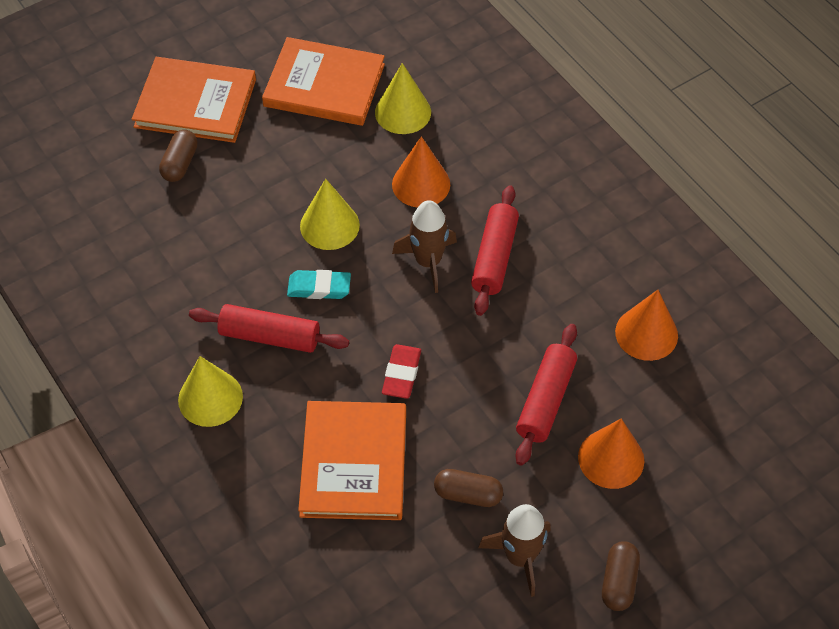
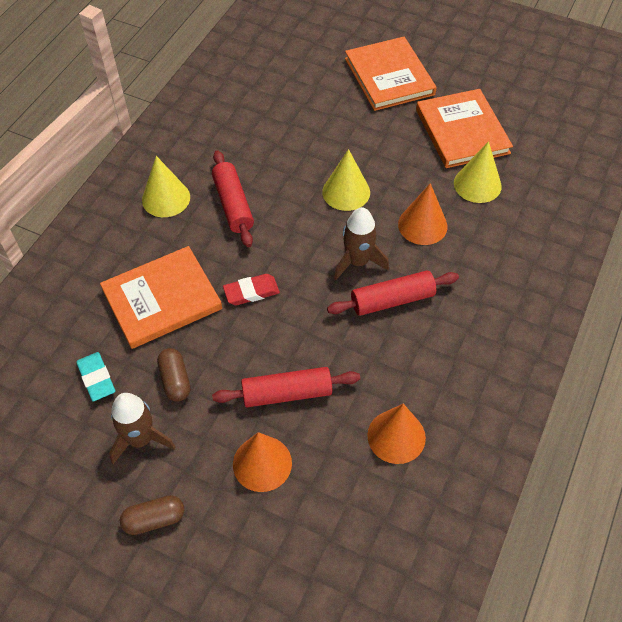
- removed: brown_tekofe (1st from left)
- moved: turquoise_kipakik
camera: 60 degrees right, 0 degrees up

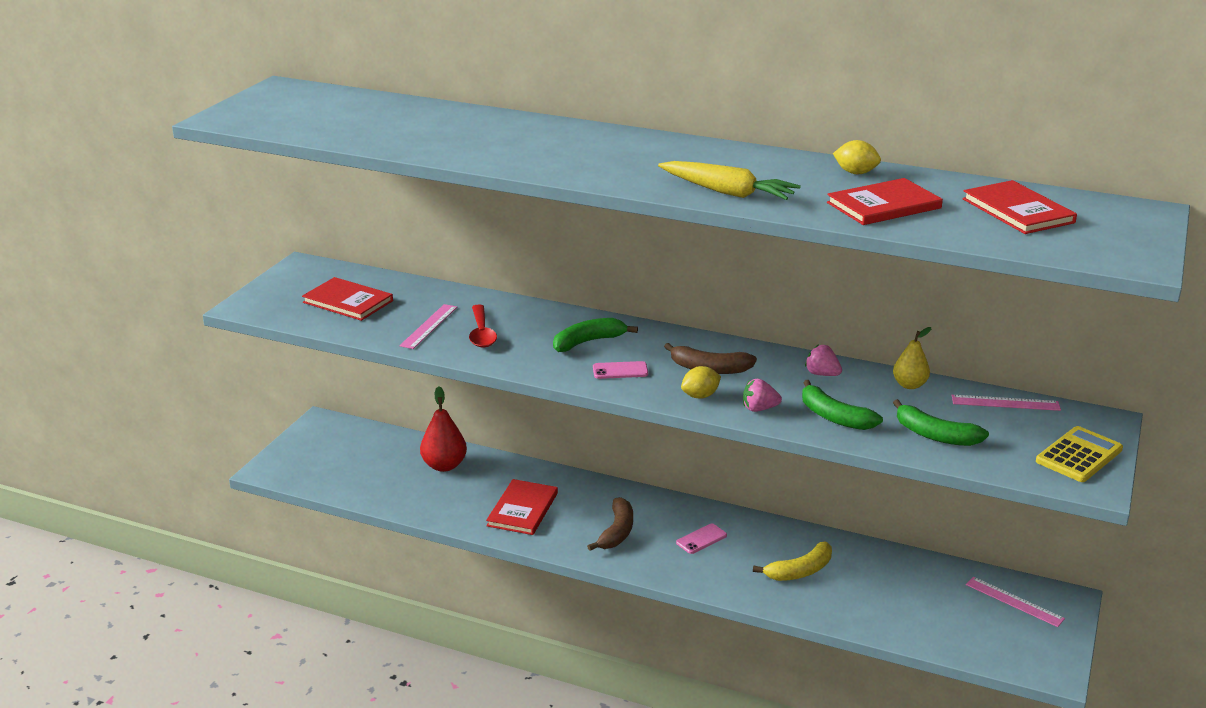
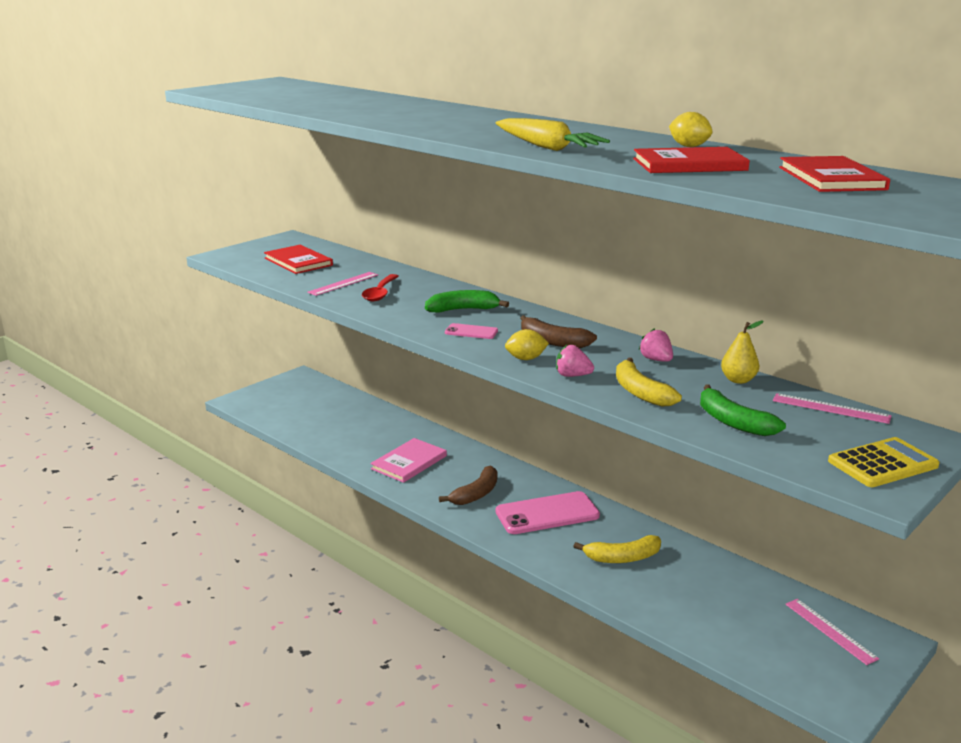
- removed: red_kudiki
- recoloured: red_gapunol (2nd from left) to pink_gapunol
- recoloured: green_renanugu (2nd from left) to yellow_renanugu (2nd from left)
- resized: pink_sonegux (2nd from left) x2.06
camera: 20 degrees right, 5 degrees down

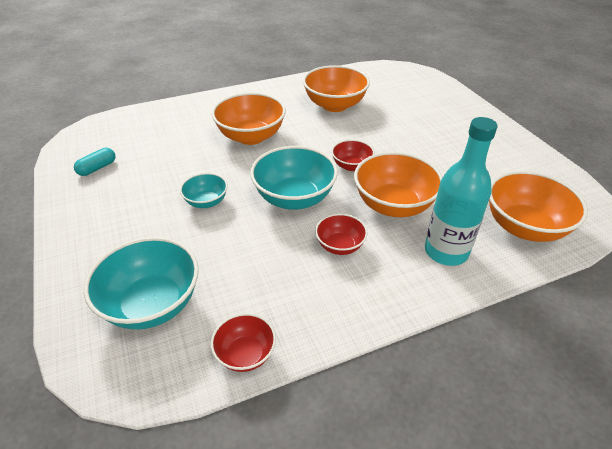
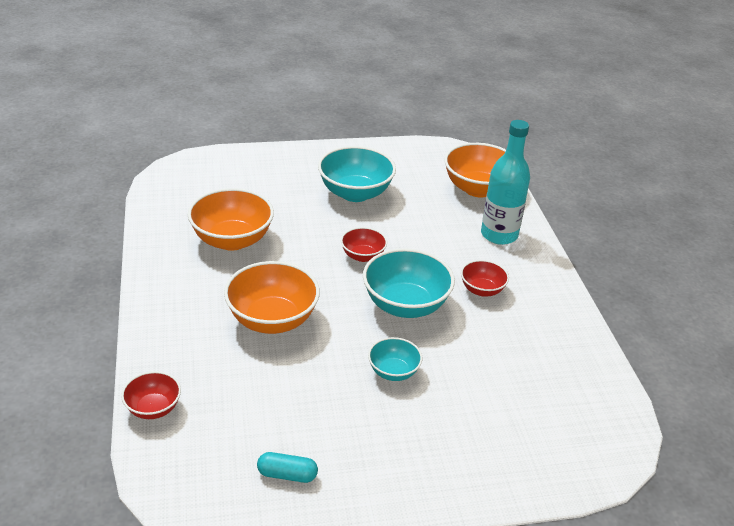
- removed: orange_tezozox (3rd from left)
- moved: turquoise_tezozox (1st from left)
- moved: red_tezozox (1st from left)
- turned: turquoise_tekofe 45 degrees counterclockwise
camera: 80 degrees left, 5 degrees down

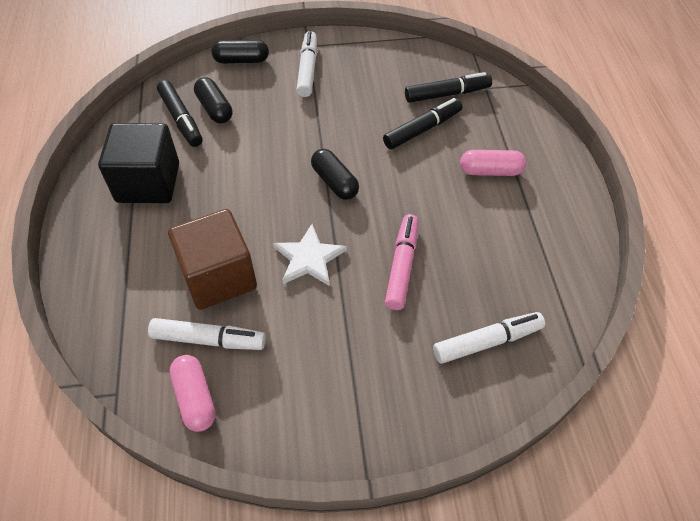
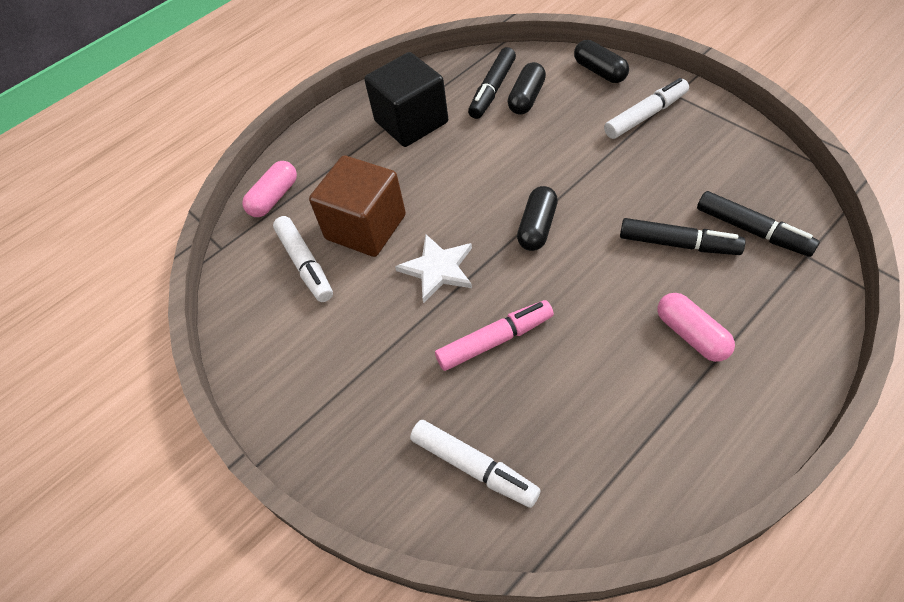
- moved: pink_tekofe (1st from left)
camera: 60 degrees right, 0 degrees up

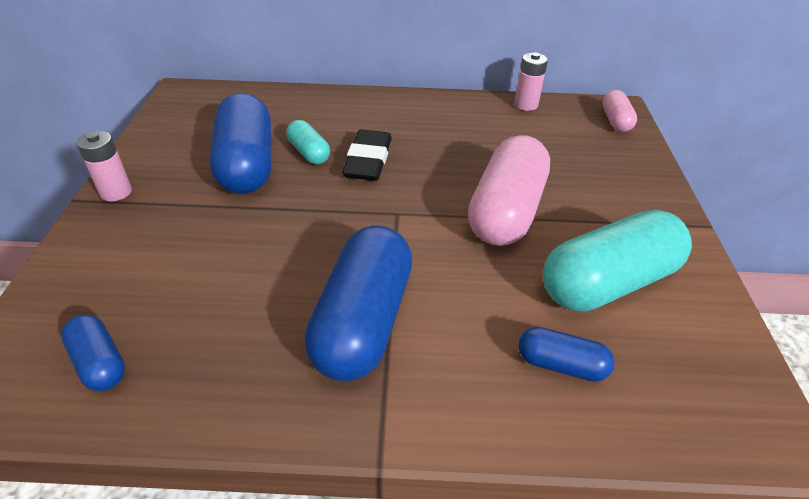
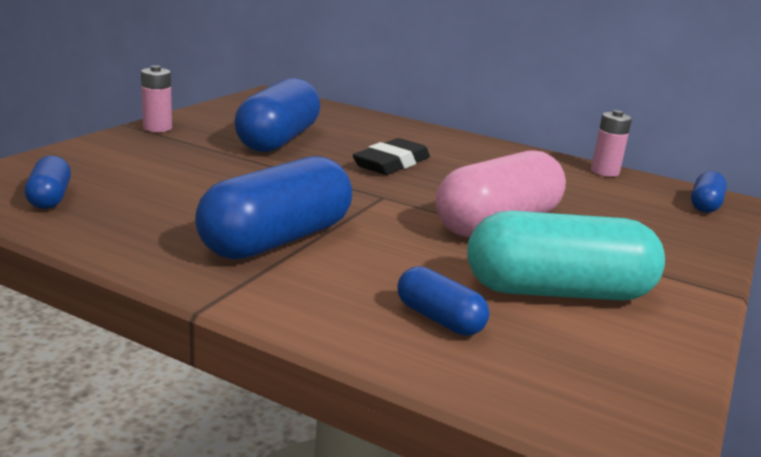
- removed: turquoise_tekofe (1st from left)
- recoloured: pink_tekofe (2nd from left) to blue_tekofe (5th from left)
camera: 25 degrees right, 20 degrees down

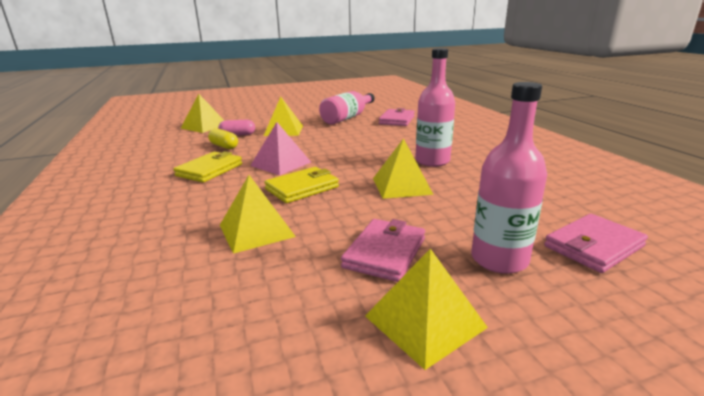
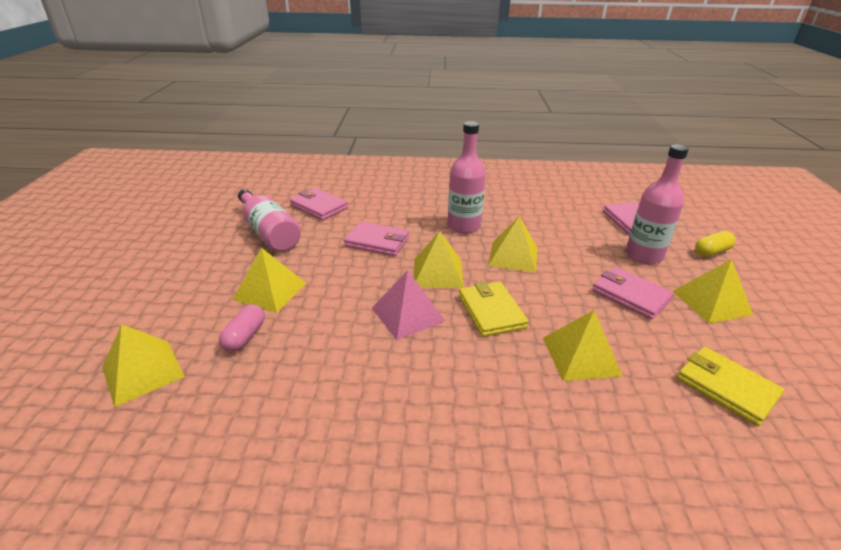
- added: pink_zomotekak (2nd from left)
- added: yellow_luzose (3rd from left)
- moved: yellow_zomotekak (1st from left in the first image) to yellow_zomotekak (2nd from left)
- moved: yellow_tekofe
camera: 70 degrees left, 10 degrees up

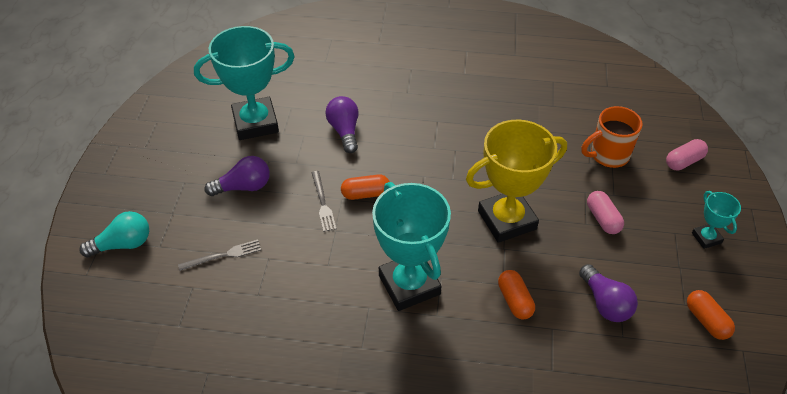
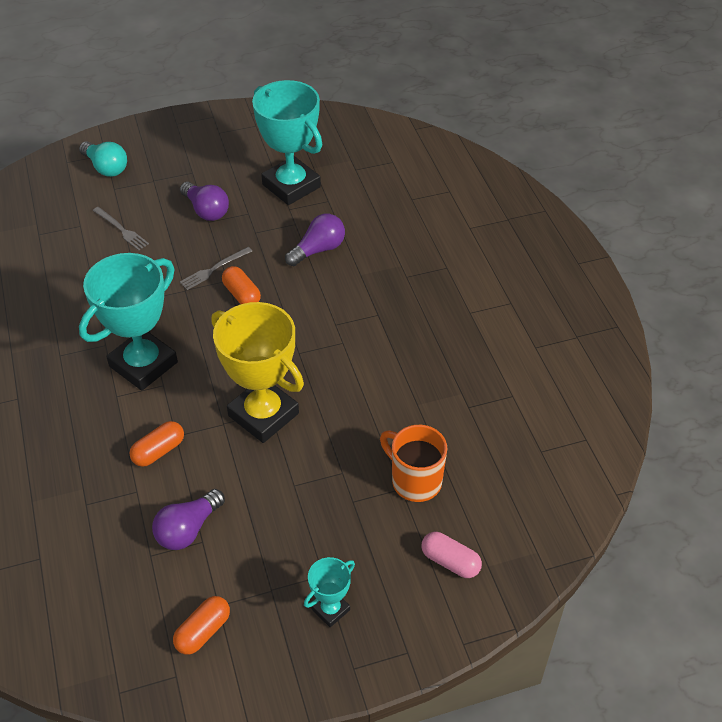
- removed: pink_tekofe (1st from left)
camera: 65 degrees right, 0 degrees up

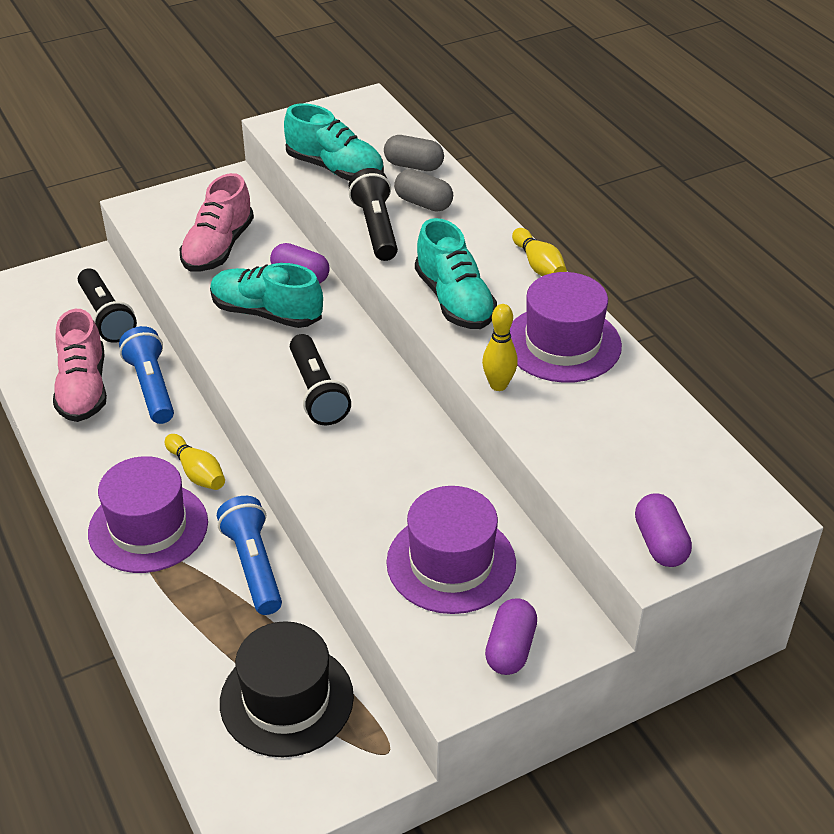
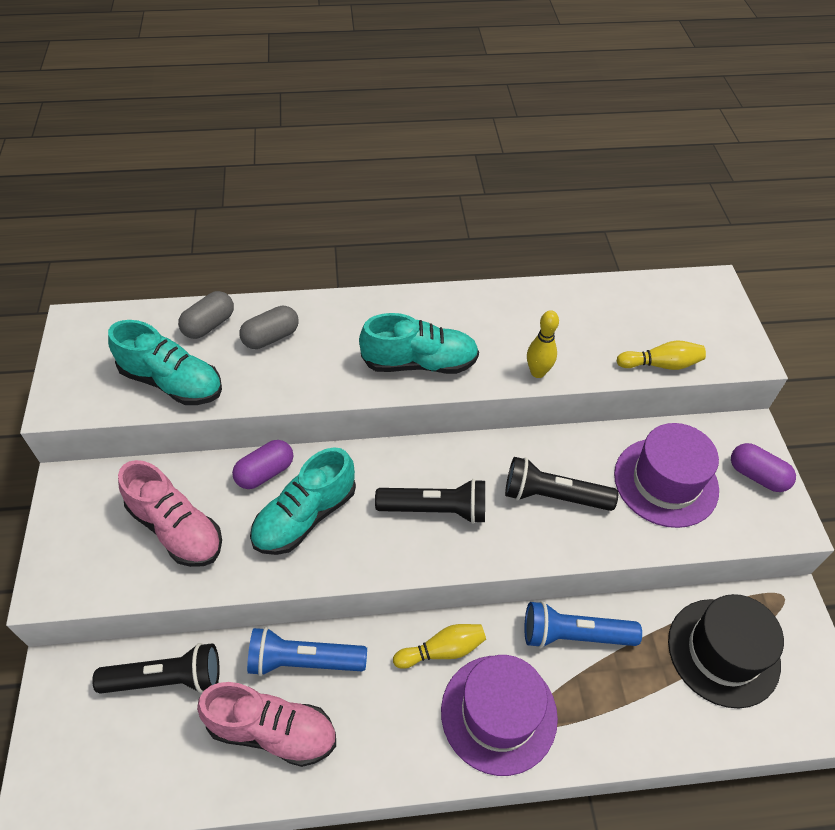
- removed: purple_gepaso (3rd from left)
- removed: purple_tekofe (3rd from left)
- moved: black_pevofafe (3rd from left)
- moved: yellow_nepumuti (3rd from left)
- turned: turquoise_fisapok (2nd from left in the first image) 60 degrees clockwise
camera: 70 degrees left, 10 degrees up

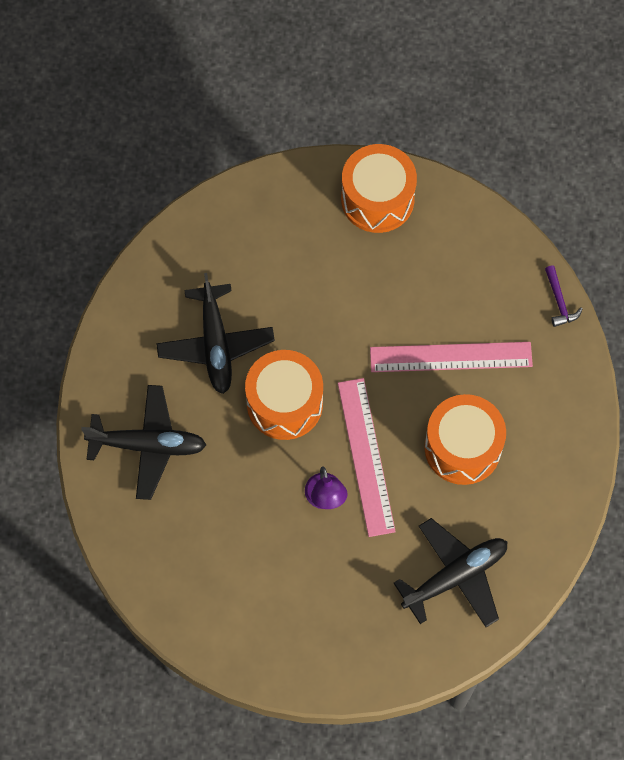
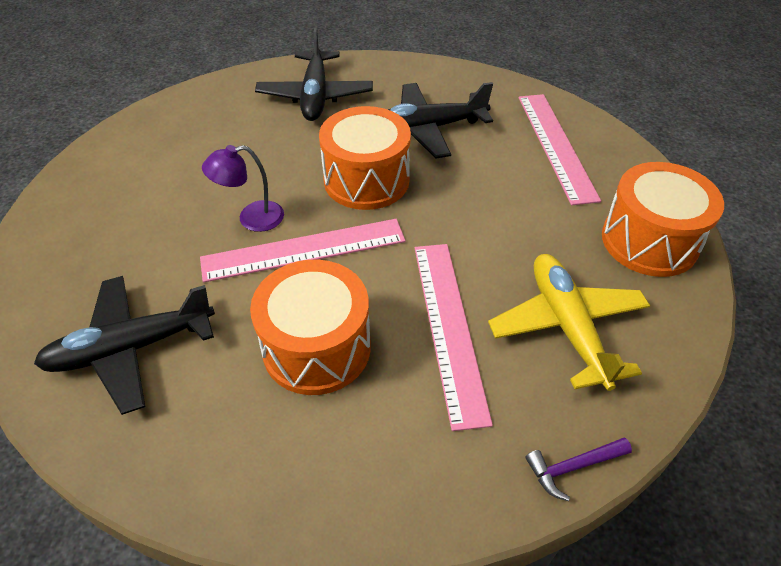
- added: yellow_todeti
- added: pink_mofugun (3rd from left)
- turned: black_todeti (3rd from left in the first image) 105 degrees clockwise
camera: 85 degrees right, 20 degrees down

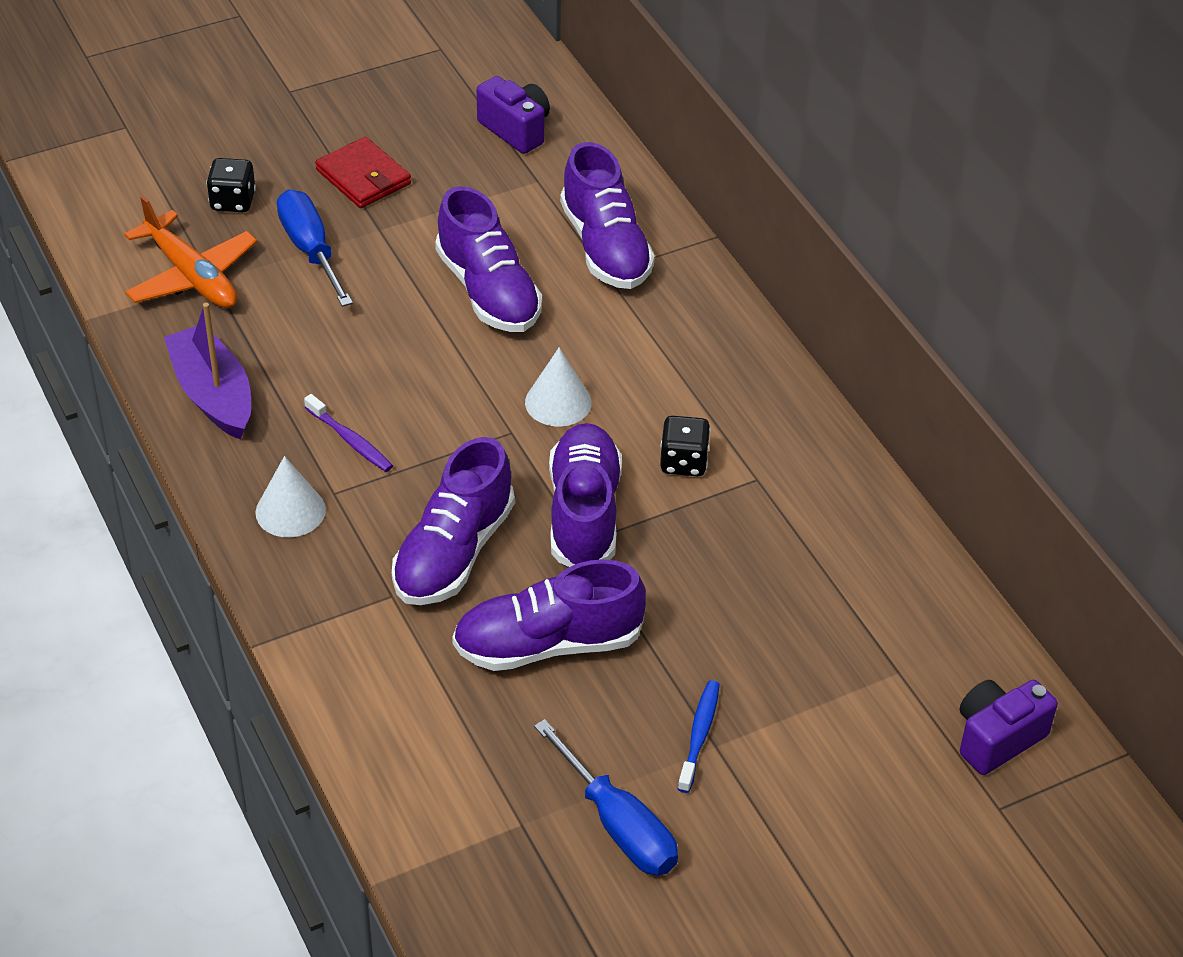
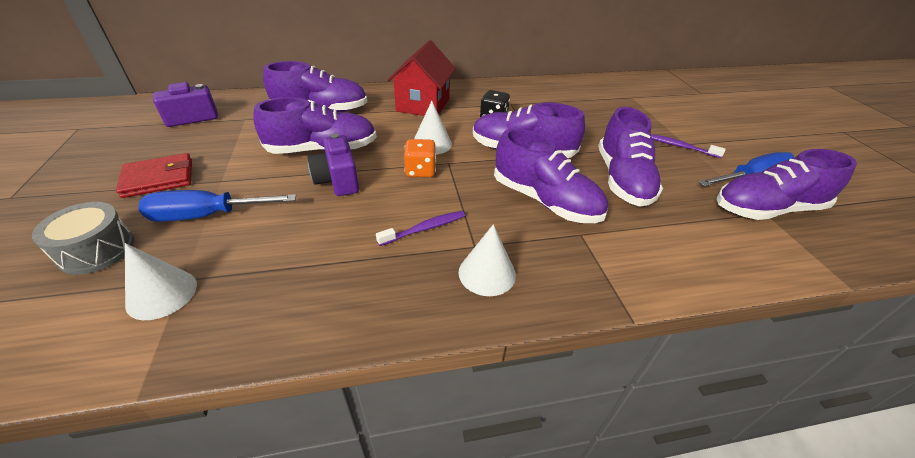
- removed: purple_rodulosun
- added: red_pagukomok
- added: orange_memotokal
- added: purple_fisapok (6th from left)
- moved: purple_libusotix (2nd from left)
- replaced: orange_todeti to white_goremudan (1st from left)
- replaced: black_memotokal (1st from left) to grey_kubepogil
- recoloured: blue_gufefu to purple_gufefu (2nd from left)
camera: 75 degrees left, 5 degrees down

